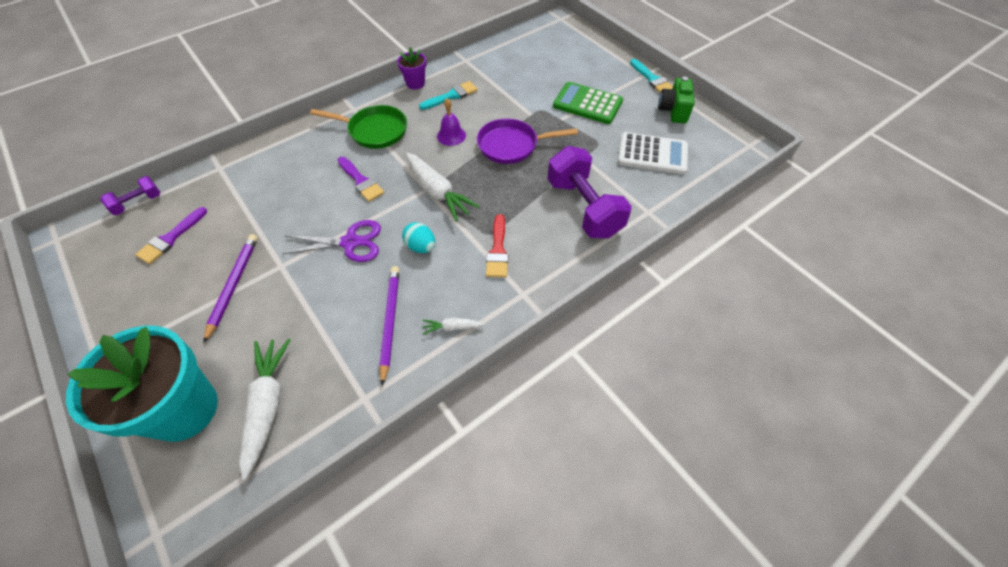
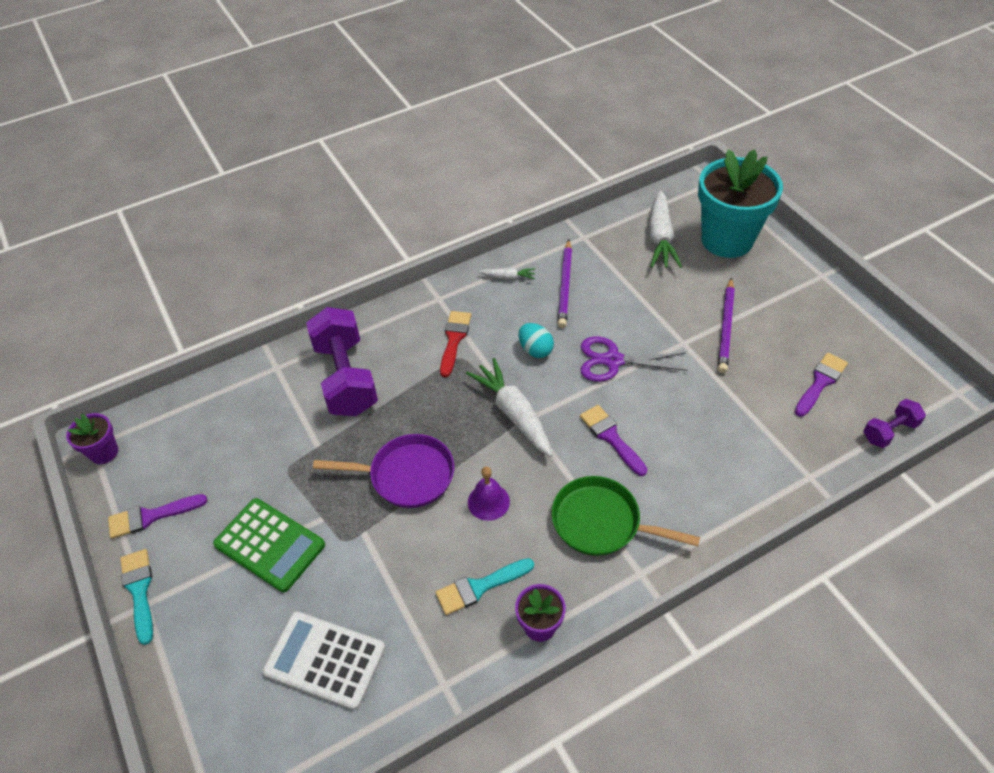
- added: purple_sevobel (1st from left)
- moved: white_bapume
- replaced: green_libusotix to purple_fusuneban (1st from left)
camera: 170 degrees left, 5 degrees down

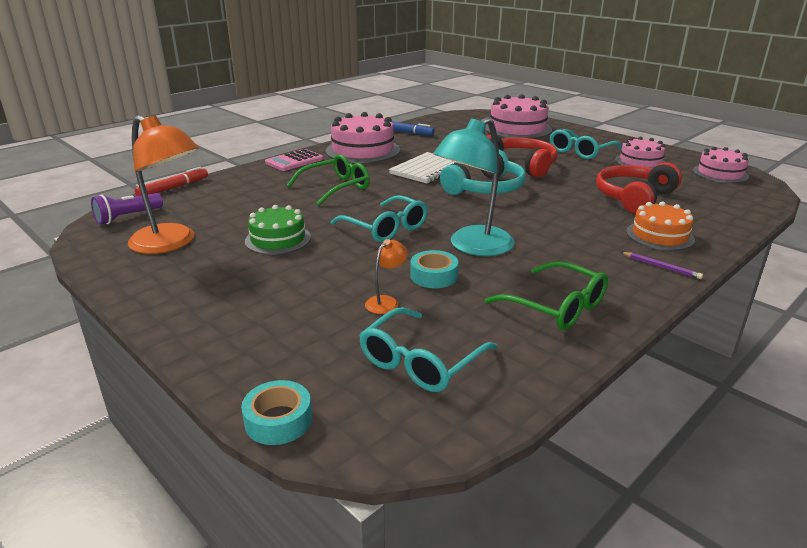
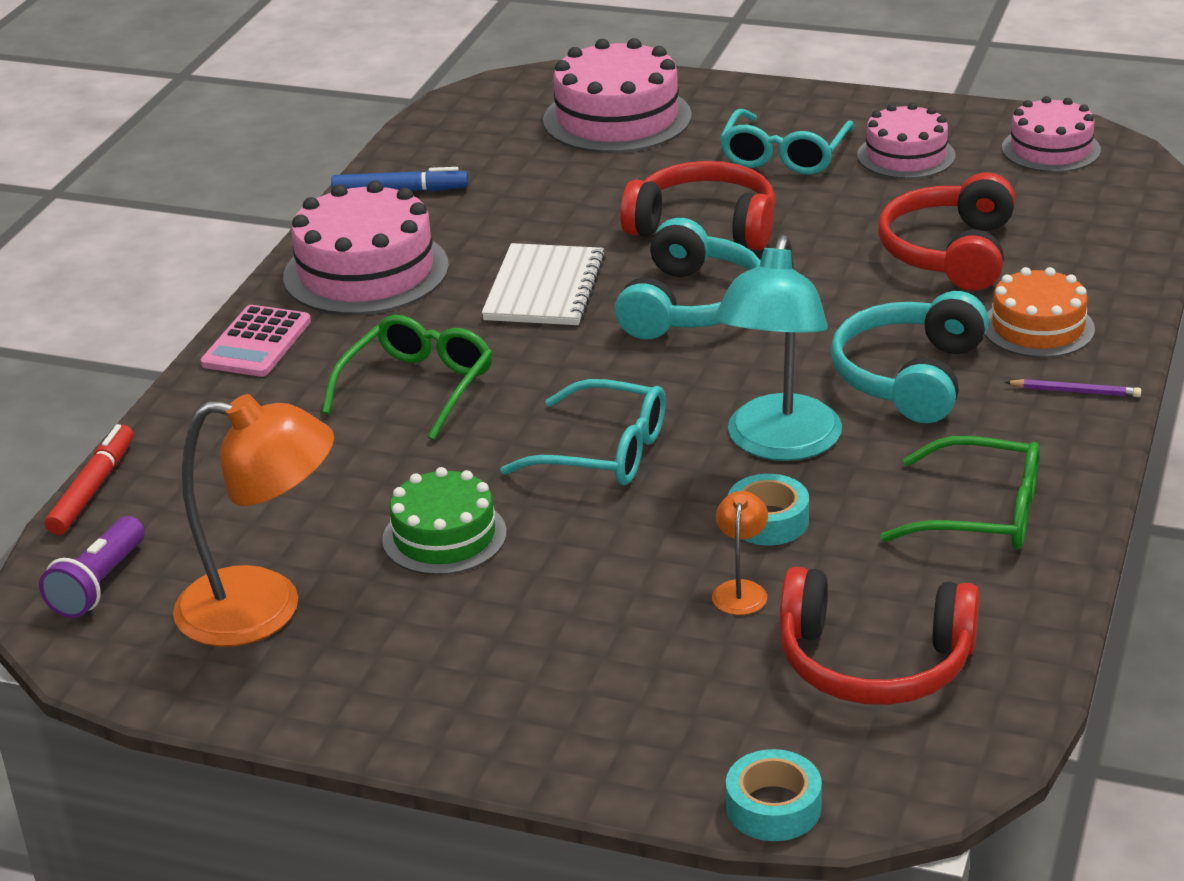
- added: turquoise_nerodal (2nd from left)
- replaced: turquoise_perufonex (2nd from left) to red_nerodal (2nd from left)
camera: 25 degrees left, 5 degrees up

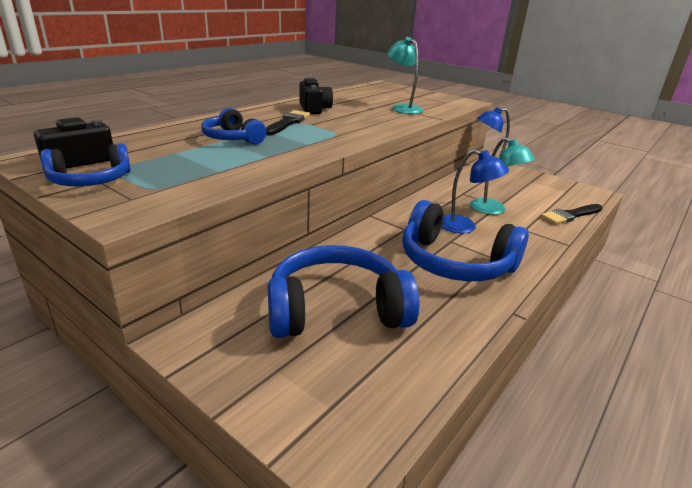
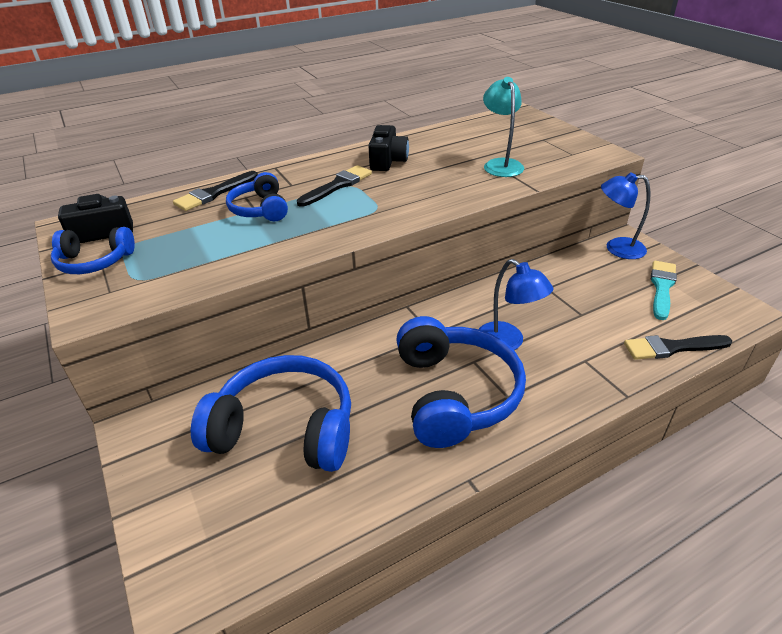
- removed: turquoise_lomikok (2nd from left)
- added: black_fusuneban (1st from left)
- added: turquoise_fusuneban
- turned: blue_nerodal (4th from left) 150 degrees counterclockwise
camera: 25 degrees right, 10 degrees up

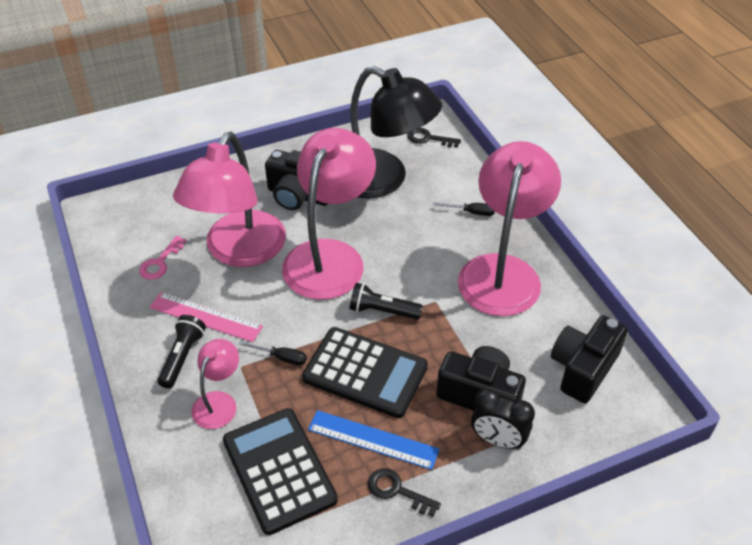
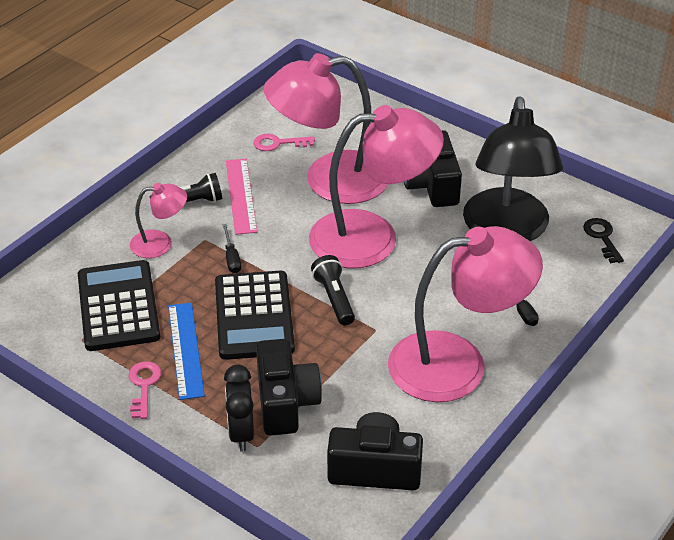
- recoloured: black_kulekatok (1st from left) to pink_kulekatok (1st from left)
- turned: black_bapume (1st from left) 45 degrees counterclockwise
camera: 60 degrees right, 5 degrees down

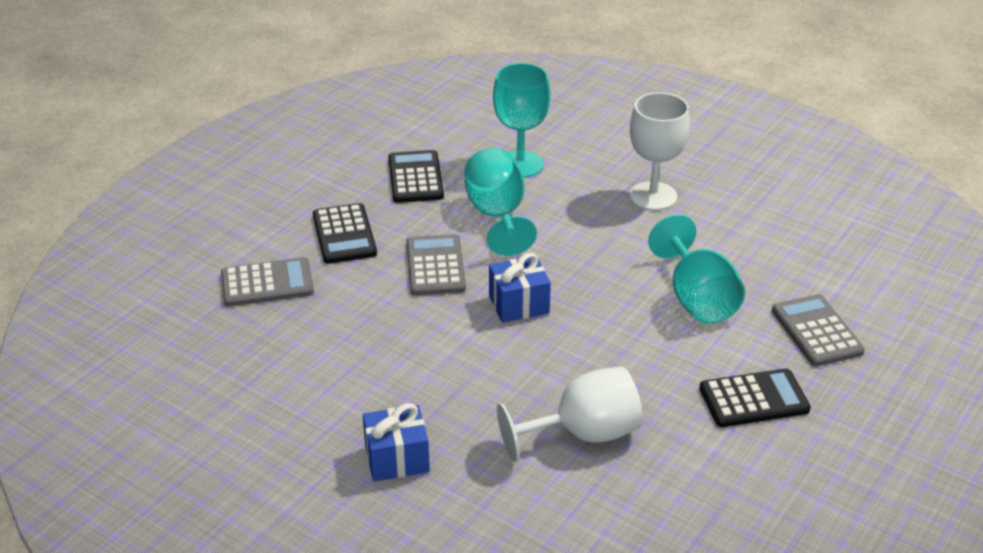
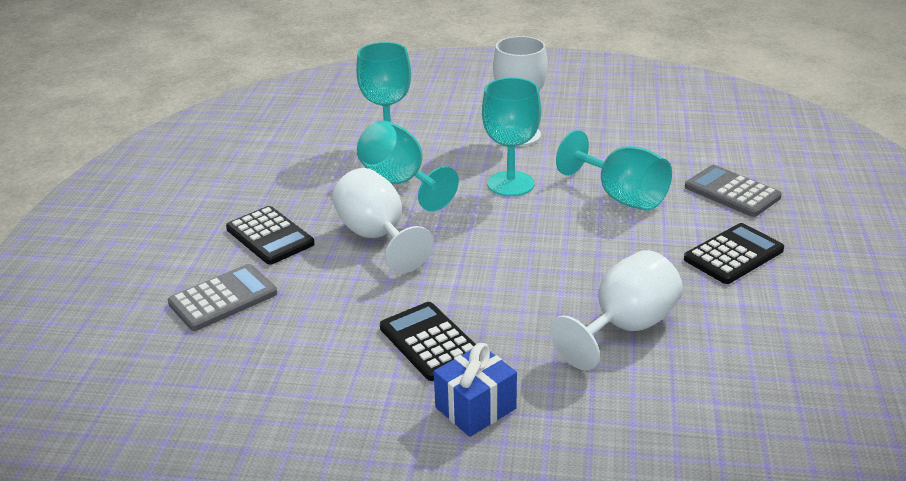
- removed: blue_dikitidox (2nd from left)
- added: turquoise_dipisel (3rd from left)
- moved: black_bapume (2nd from left)
- replaced: grey_bapume (2nd from left) to white_dipisel (1st from left)
camera: 25 degrees left, 5 degrees down

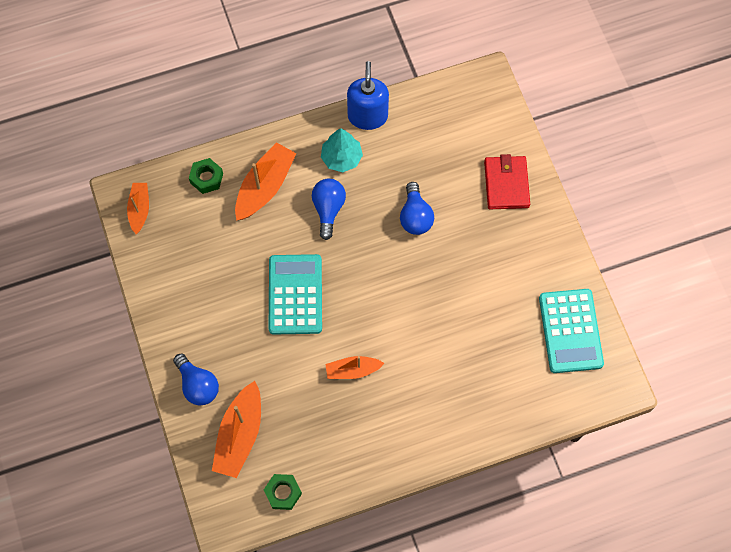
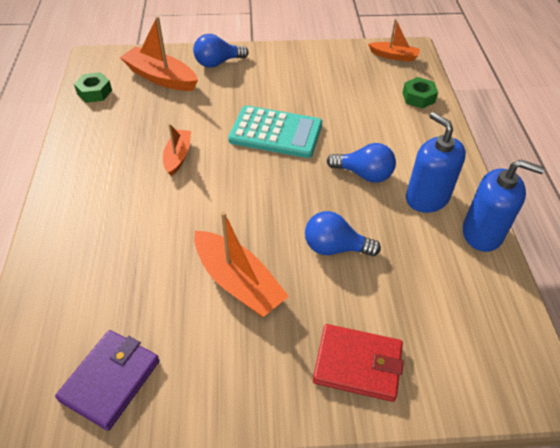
- moved: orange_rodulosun (3rd from left)
- replaced: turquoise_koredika to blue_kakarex (1st from left)
- replaced: turquoise_bapume (2nd from left) to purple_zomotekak
camera: 105 degrees right, 20 degrees down

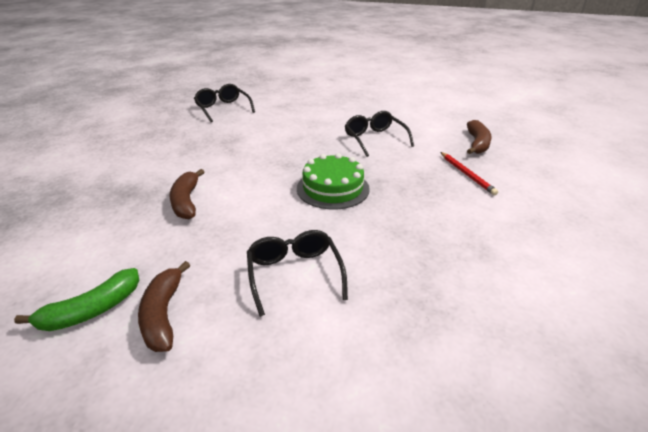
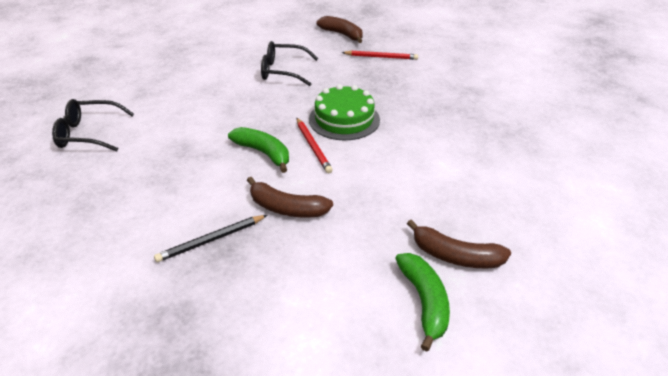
- removed: black_perufonex (2nd from left)
- added: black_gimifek
- added: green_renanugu (1st from left)
- added: red_gimifek (1st from left)
camera: 60 degrees left, 5 degrees up

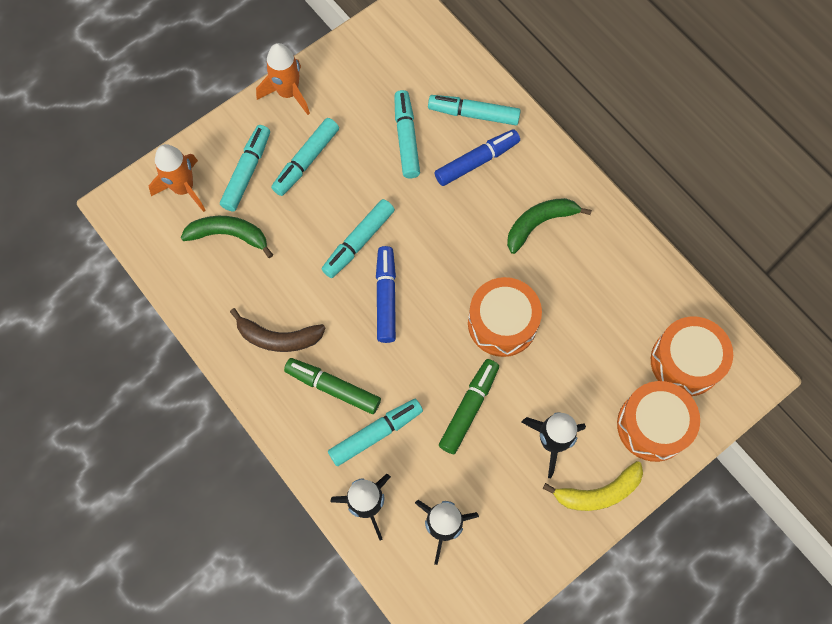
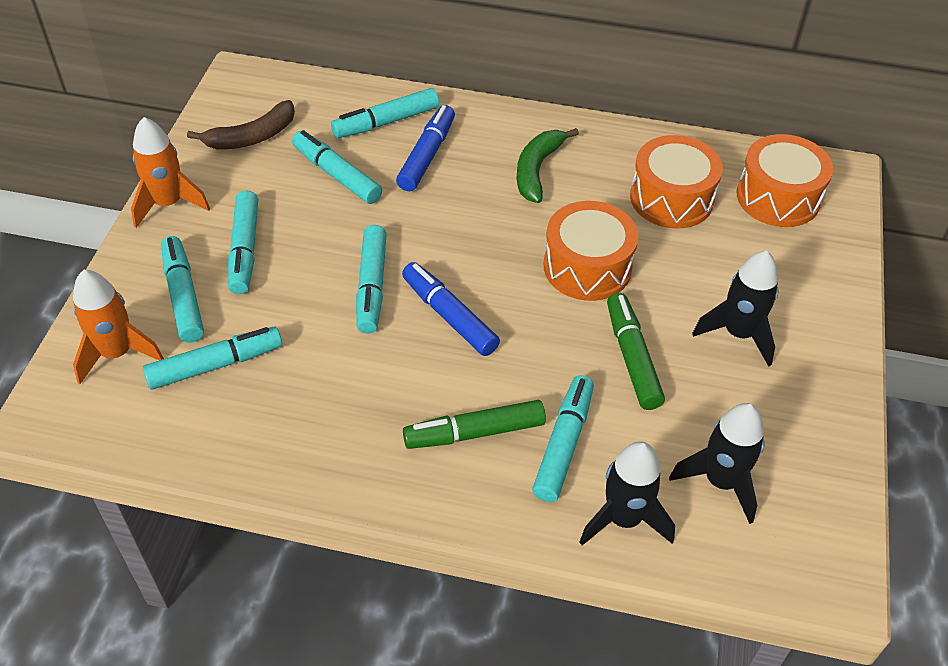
- removed: yellow_renanugu
- moved: brown_renanugu
- moved: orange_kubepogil (2nd from left)
- replaced: green_renanugu (1st from left) to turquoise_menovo (2nd from left)
camera: 40 degrees left, 20 degrees down

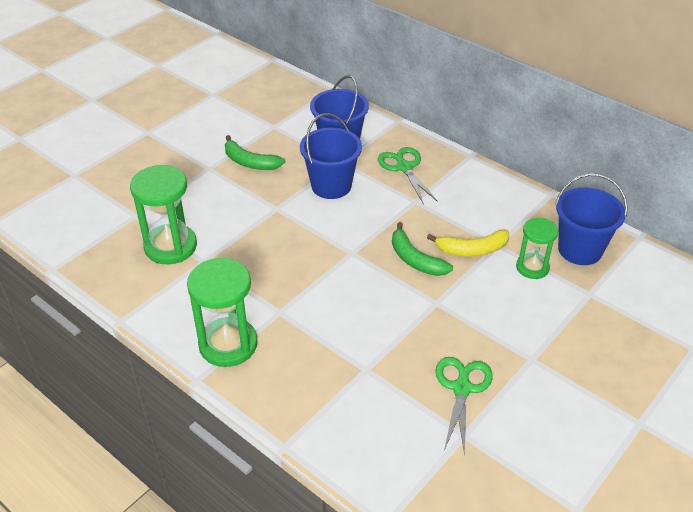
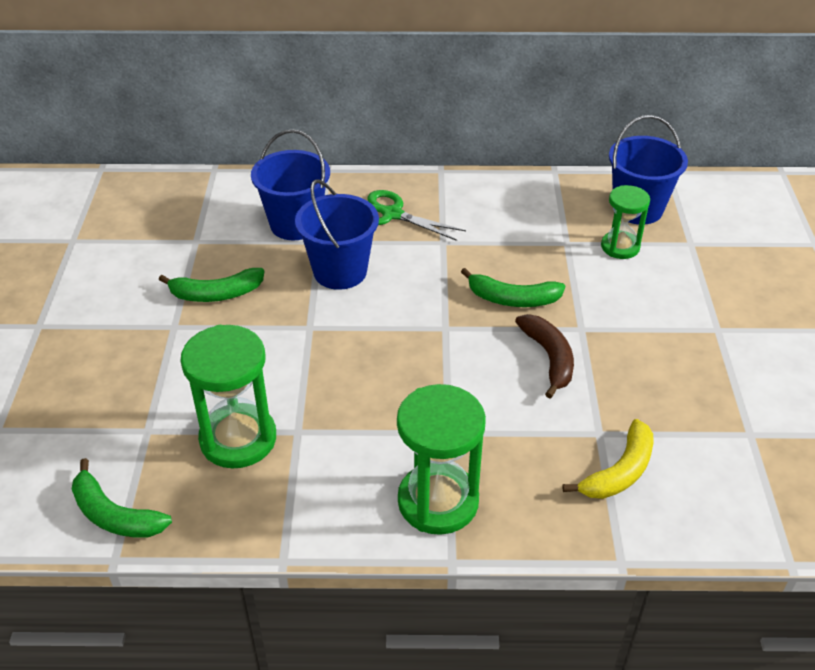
- removed: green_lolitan (2nd from left)
- added: green_renanugu (1st from left)
- added: brown_renanugu
- moved: yellow_renanugu
camera: 40 degrees left, 0 degrees up

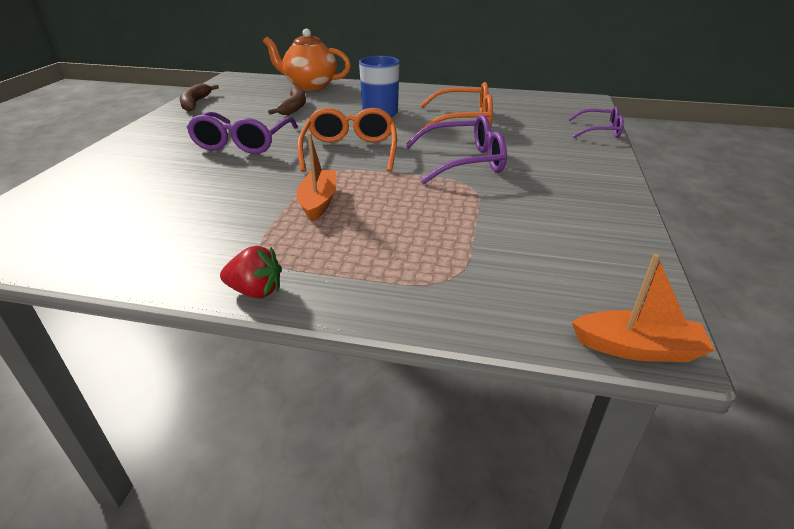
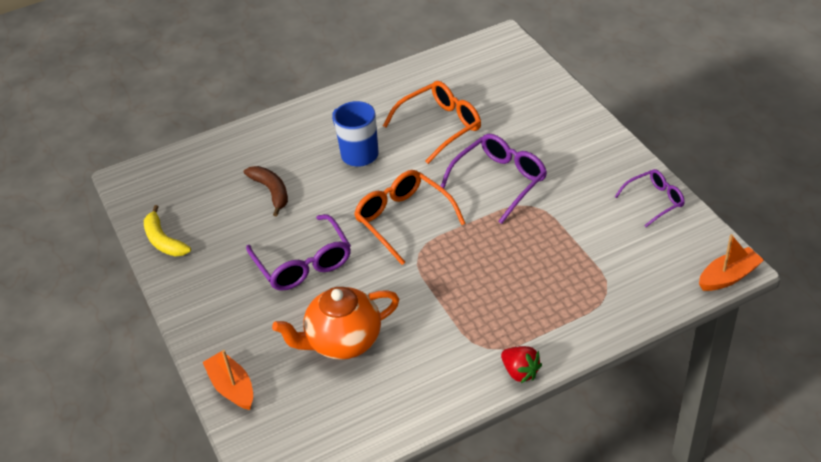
- moved: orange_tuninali
- moved: orange_rodulosun (1st from left)
- moved: purple_perufonex (3rd from left)
- recoloured: brown_renanugu (1st from left) to yellow_renanugu
- turned: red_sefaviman 75 degrees clockwise
camera: 35 degrees left, 10 degrees up

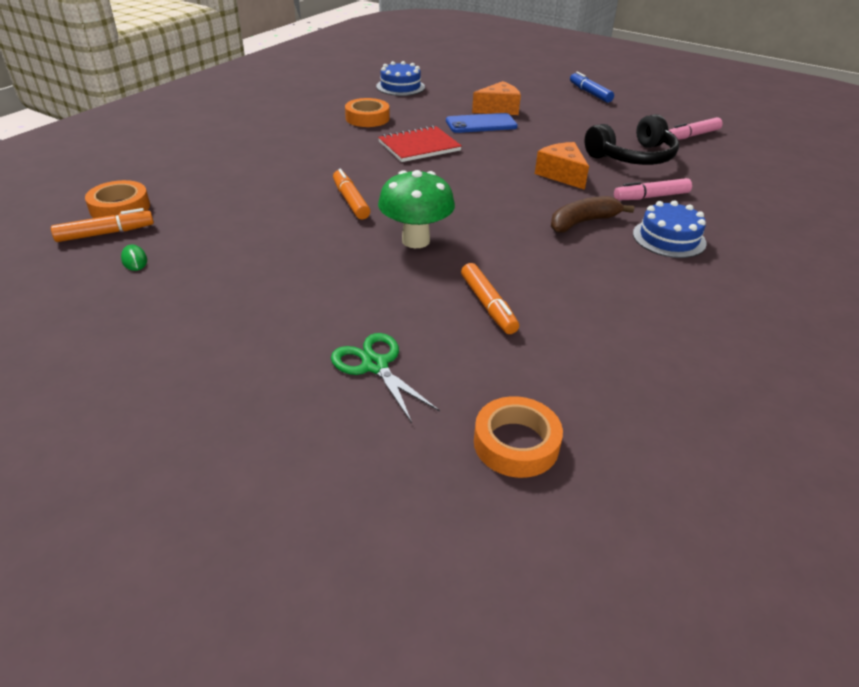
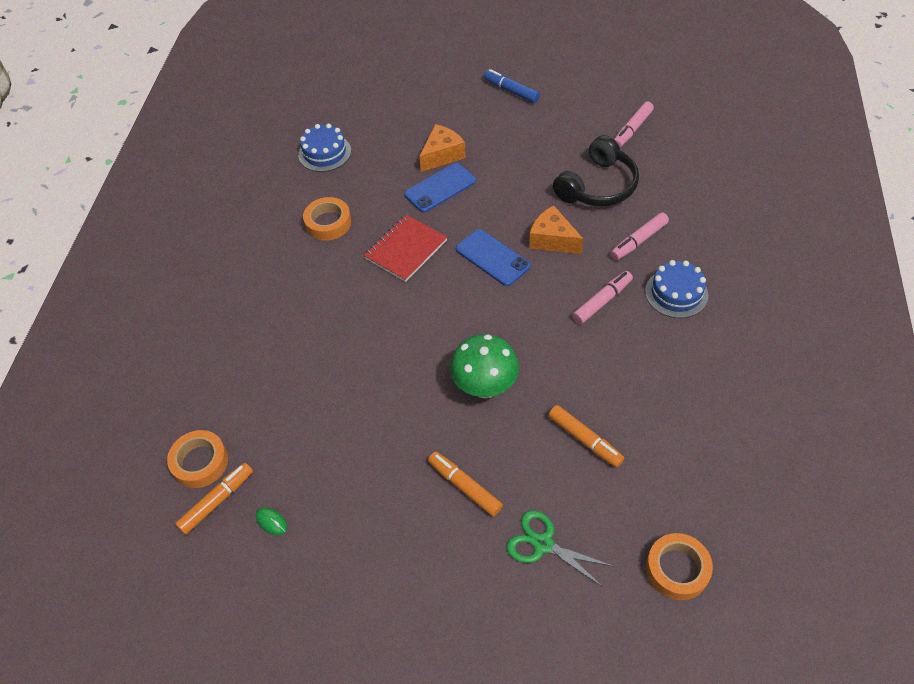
- added: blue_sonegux (2nd from left)
- moved: orange_menovo (2nd from left)
- replaced: brown_renanugu to pink_menovo (1st from left)
camera: 20 degrees left, 15 degrees up

